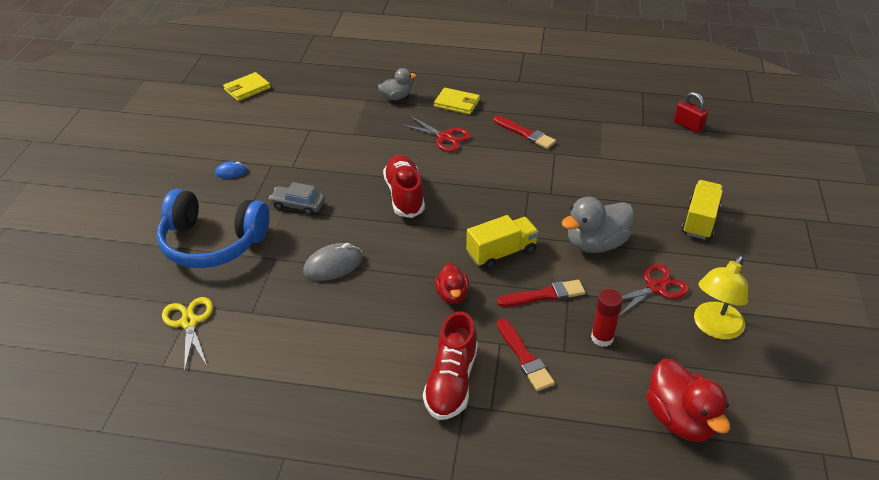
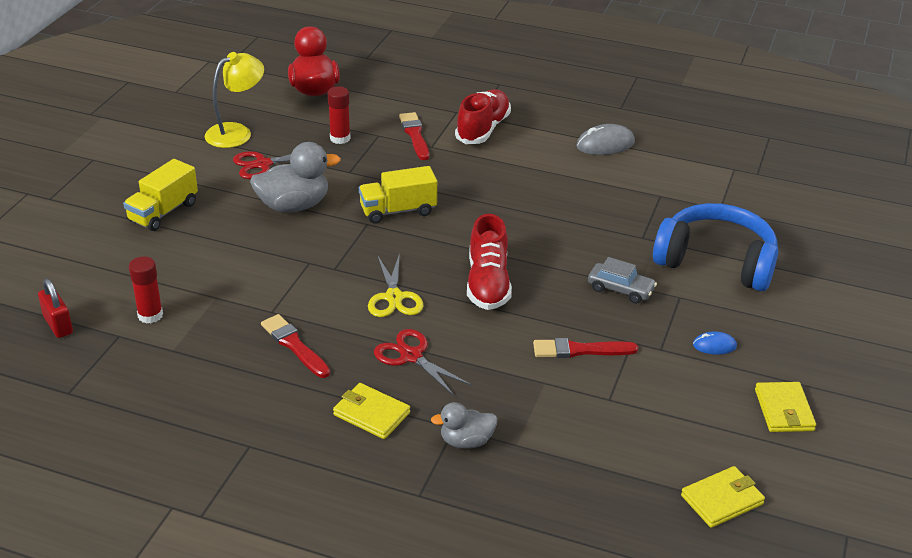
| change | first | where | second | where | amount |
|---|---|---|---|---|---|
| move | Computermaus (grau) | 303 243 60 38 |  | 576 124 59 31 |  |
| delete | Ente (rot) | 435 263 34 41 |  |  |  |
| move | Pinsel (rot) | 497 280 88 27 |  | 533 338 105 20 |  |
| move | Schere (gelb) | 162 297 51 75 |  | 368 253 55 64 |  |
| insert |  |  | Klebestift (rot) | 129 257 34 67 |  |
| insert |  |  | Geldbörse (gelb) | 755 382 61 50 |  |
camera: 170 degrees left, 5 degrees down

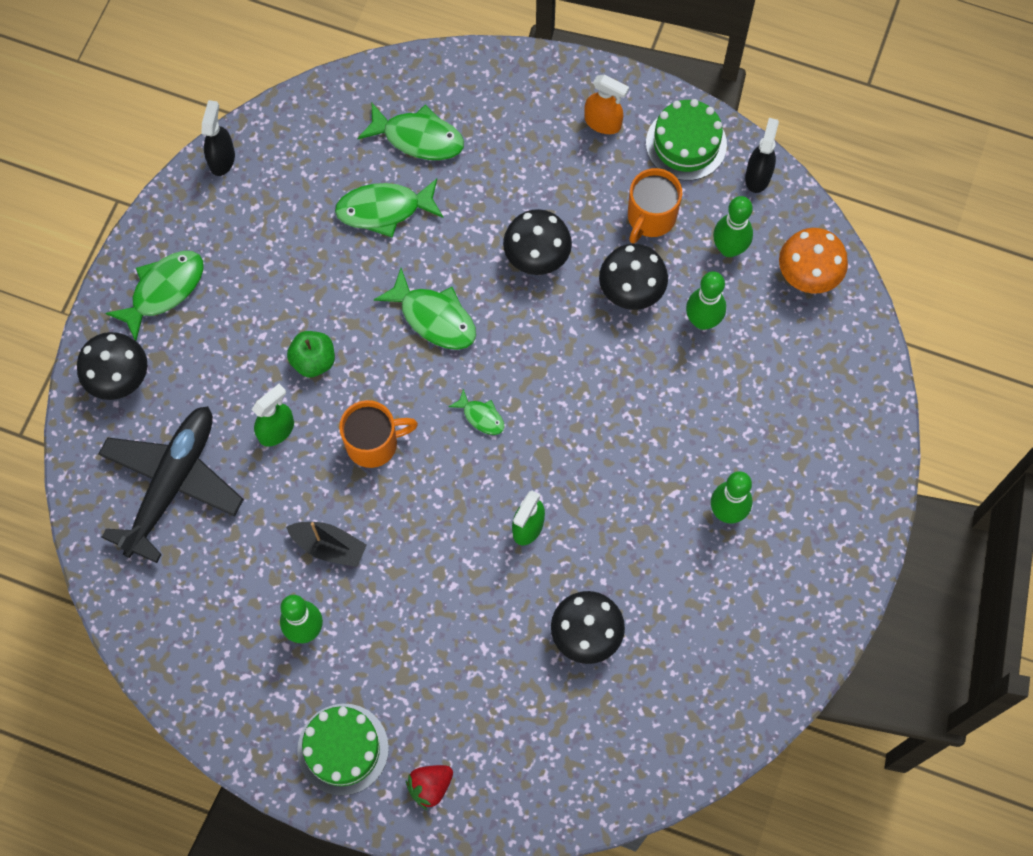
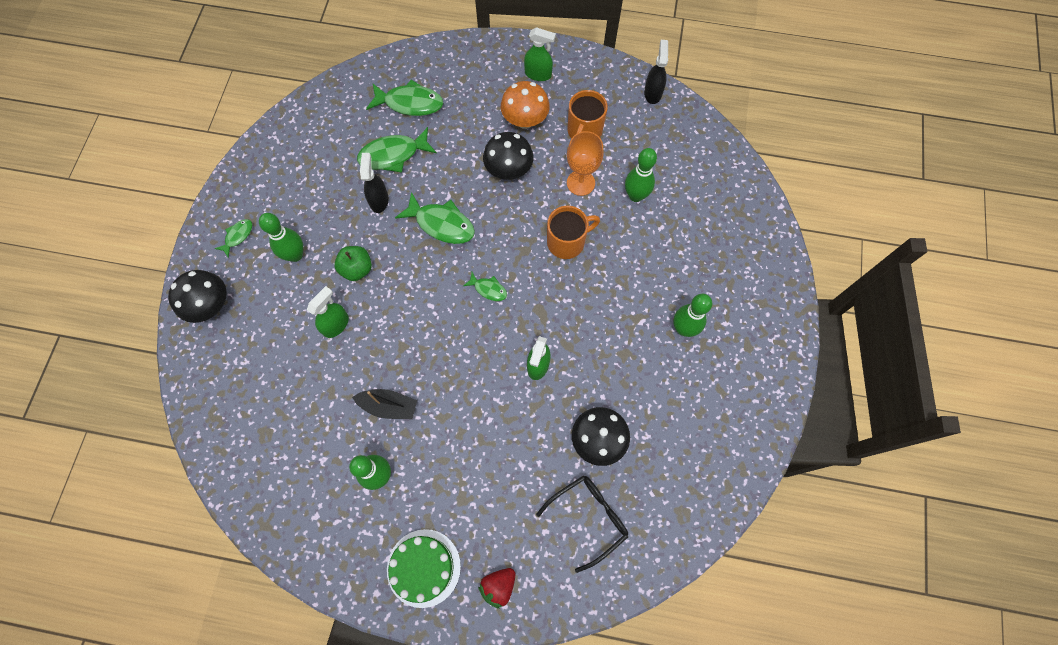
| change | first | where | second | where | amount |
|---|---|---|---|---|---|
| recolor | Sprühflasche (orange) | 584 75 45 59 | Sprühflasche (grün) | 524 27 32 54 |  |
| delete | Kuchen (grün) | 646 99 81 82 |  |  |  |
| move | Sprühflasche (schwarz) | 201 100 34 76 |  | 360 153 29 60 |  |
| move | Bowlingkegel (grün) | 713 196 40 61 |  | 259 213 44 49 |  |
| move | Pilz (orange) | 779 228 69 66 |  | 501 81 49 48 |  |
| replace | Pilz (schwarz) | 599 244 69 66 | Kelch (orange) | 567 131 37 65 |  |
| resize | Fisch (grün) | 105 251 99 90 |  | 214 219 38 39 | x0.54 |
| move | Tasse (orange) | 339 400 79 68 |  | 547 206 53 53 |  |
| delete | Flugzeug (schwarz) | 98 406 146 157 |  |  |  |
| insert |  |  | Brille (schwarz) | 536 475 92 98 |  |
camera: 10 degrees left, 0 degrees up

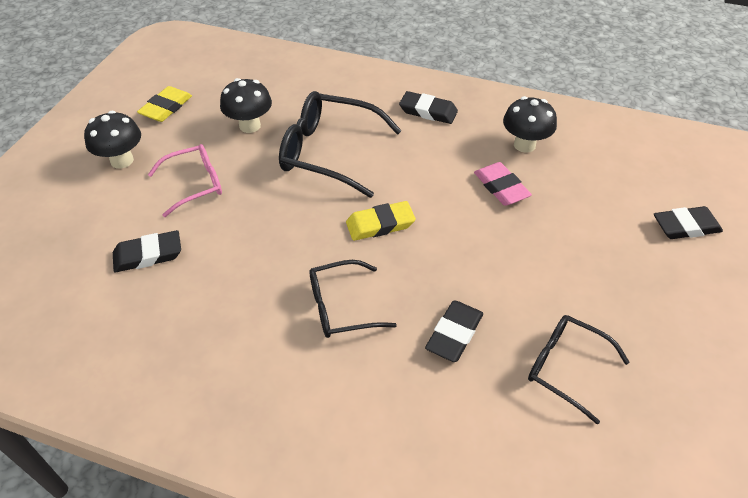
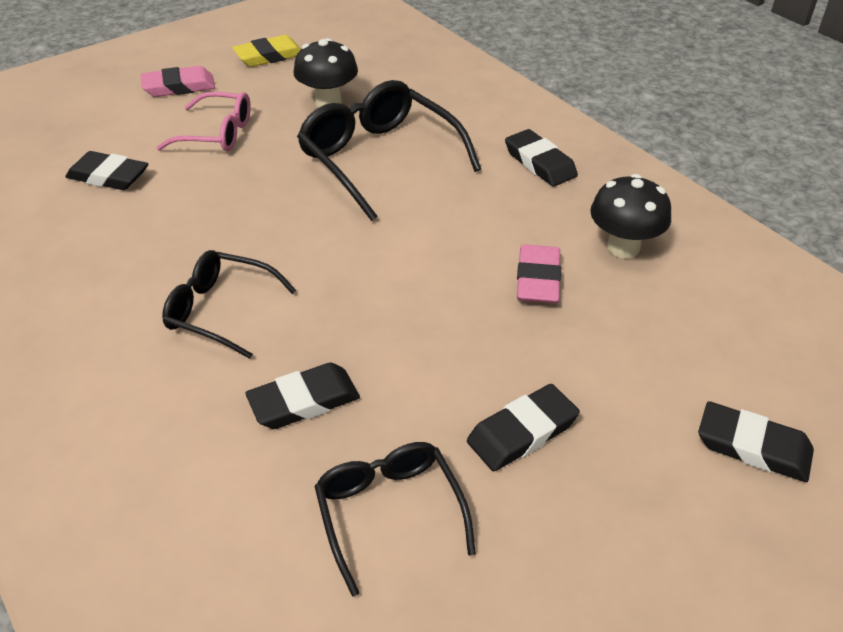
| change | first | where | second | where | amount |
|---|---|---|---|---|---|
| replace | Pilz (schwarz) | 84 111 57 58 | Radiergummi (rosa) | 140 66 75 31 |  |
| delete | Radiergummi (gelb) | 346 201 70 40 |  |  |  |
| insert |  |  | Radiergummi (schwarz) | 467 384 113 87 |  |
camera: 35 degrees right, 5 degrees down

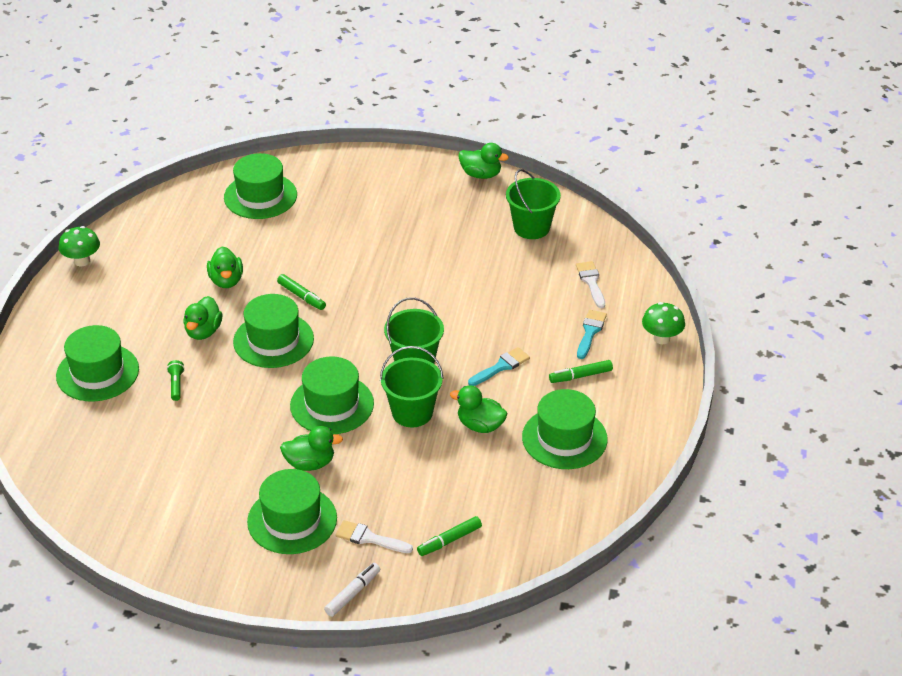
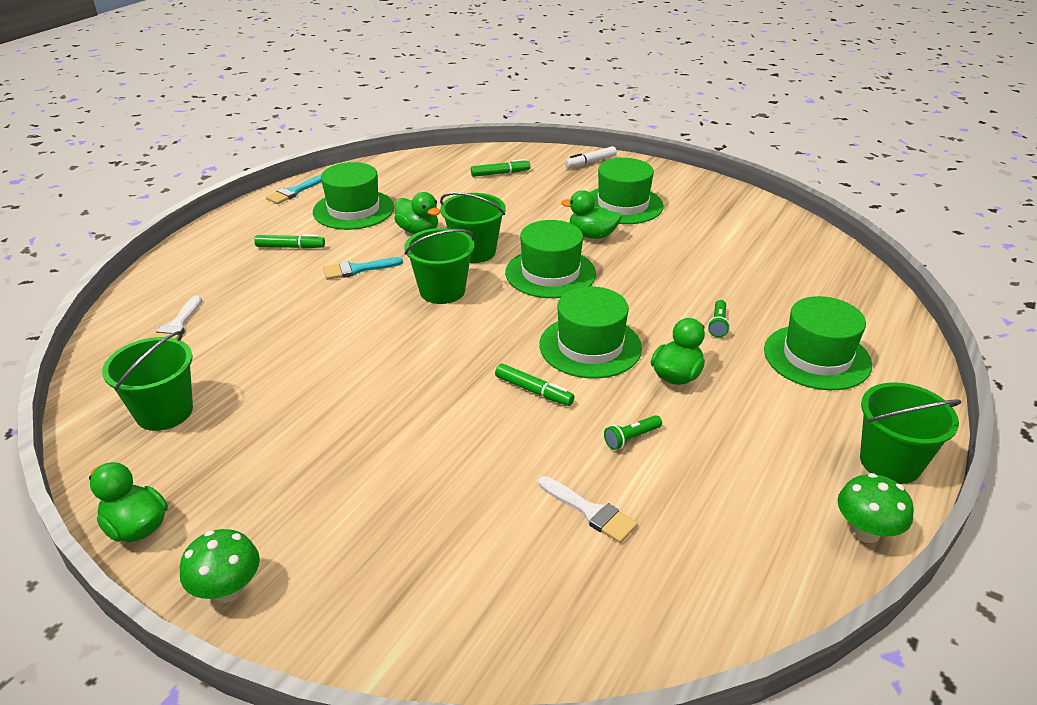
| change | first | where | second | where | amount |
|---|---|---|---|---|---|
| delete | Hut (grün) | 224 153 73 66 |  |  |  |
| replace | Ente (grün) | 207 247 36 41 | Taschenlampe (grün) | 604 415 58 35 |  |
| rotate | Filzstift (grün) | 277 274 49 36 |  | 495 364 80 42 | 150 degrees clockwise |
| move | Pilz (grün) | 642 302 43 42 |  | 180 529 80 74 |  |
| move | Pinsel (türkis) | 577 310 30 49 |  | 266 175 56 29 |  |
| move | Pinsel (weiß) | 335 520 78 33 |  | 539 476 99 67 |  |
| insert |  |  | Eimer (grün) | 860 382 101 102 |  |
camera: 160 degrees left, 5 degrees down

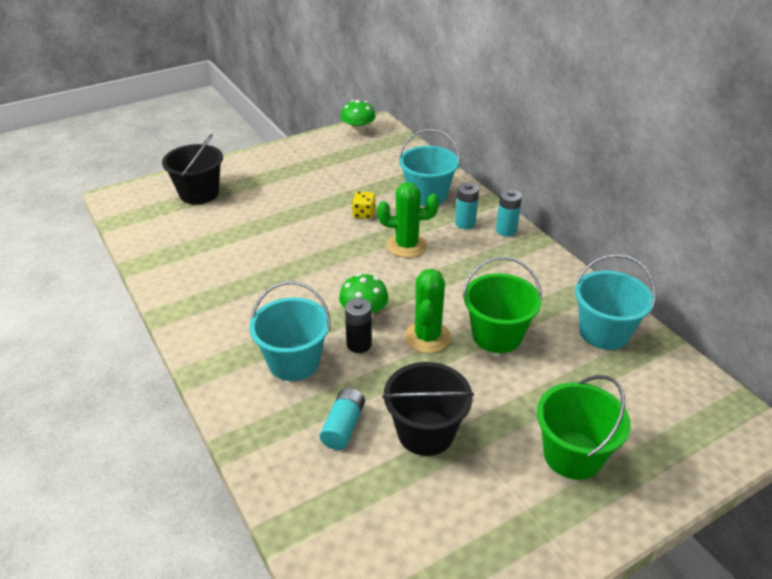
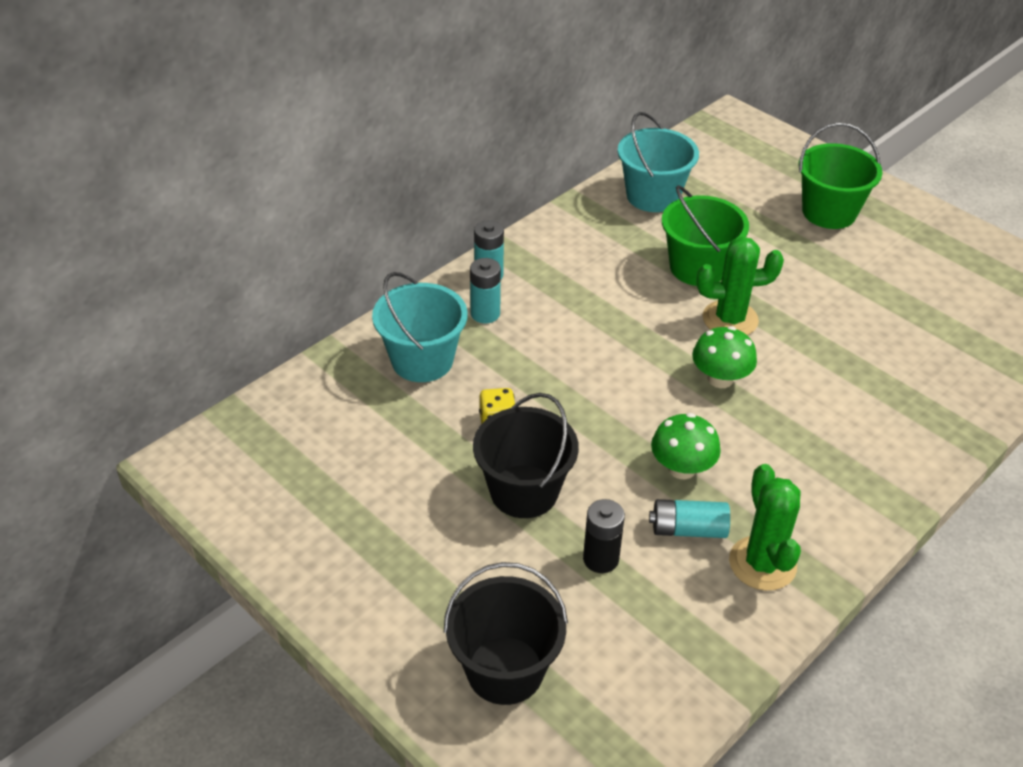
| change | first | where | second | where | amount |
|---|---|---|---|---|---|
| move | Pilz (grün) | 341 100 35 35 |  | 651 413 70 66 |  |
| move | Kaktus (grün) | 377 182 62 76 |  | 729 464 72 127 |  |
| delete | Eimer (türkis) | 249 281 81 100 |  |  |  |
| move | Batterie (schwarz) | 345 298 27 55 |  | 583 499 42 74 |  |
| move | Eimer (schwarz) | 382 362 92 94 |  | 473 393 106 125 |  |
| move | Batterie (türkis) | 320 388 45 62 |  | 649 499 81 39 |  |
camera: 105 degrees left, 5 degrees up

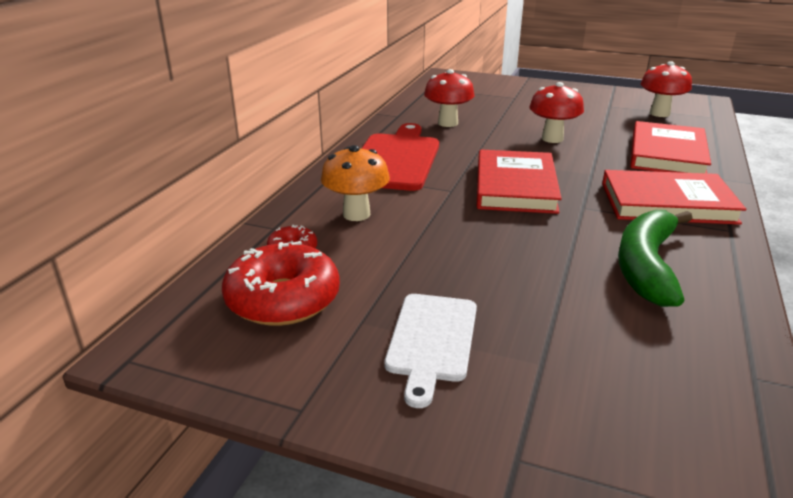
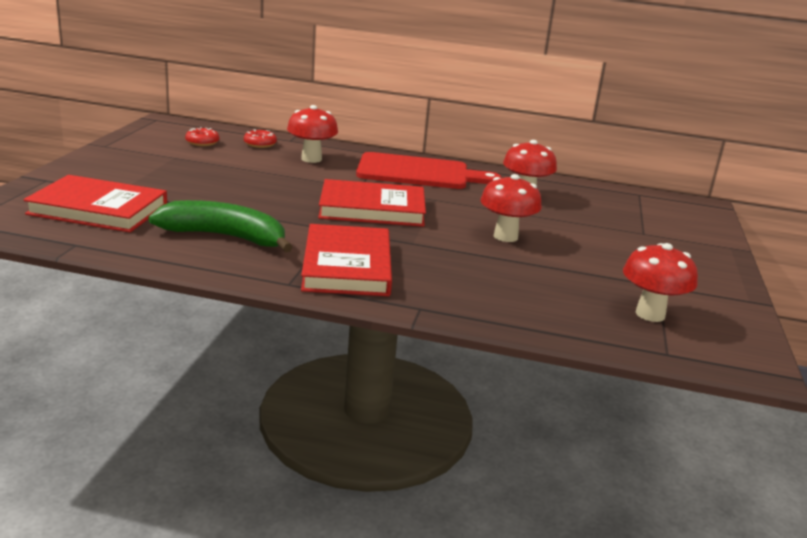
| change | first | where | second | where | amount |
|---|---|---|---|---|---|
| move | Buch (rot) | 630 121 81 52 |  | 23 175 144 57 |  |
| recolor | Pilz (orange) | 321 145 69 76 | Pilz (rot) | 287 105 51 58 |  |
| resize | Donut (rot) | 222 241 118 85 |  | 185 127 34 19 | x0.49 |
| delete | Schneidebrett (weiß) | 384 294 93 114 |  |  |  |
camera: 80 degrees right, 5 degrees down

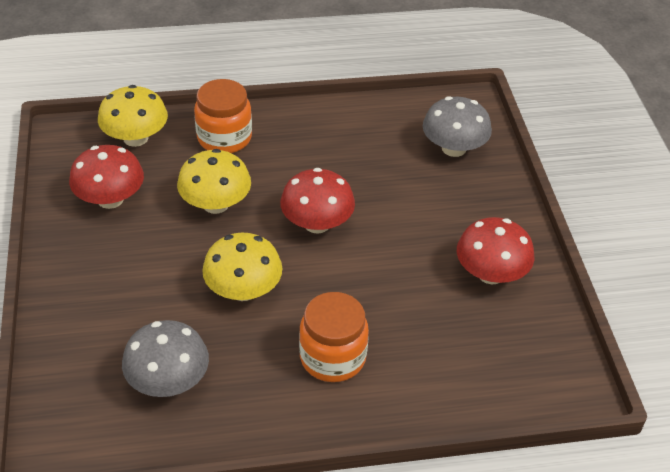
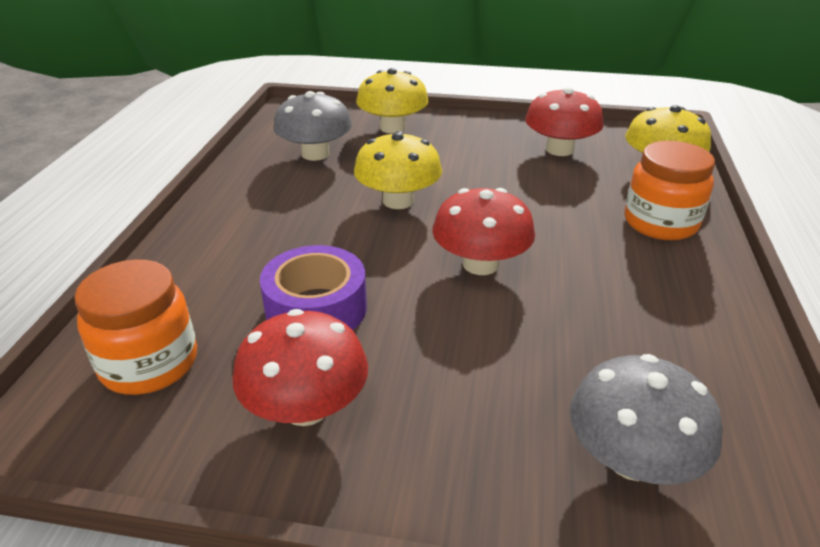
| change | first | where | second | where | amount |
|---|---|---|---|---|---|
| move | Pilz (gelb) | 177 149 74 65 |  | 356 68 73 66 |  |
| move | Einmachglas (orange) | 299 292 70 90 |  | 74 259 123 136 |  |
| insert |  |  | Klebeband (lila) | 260 245 107 85 |  |
camera: 110 degrees right, 10 degrees down

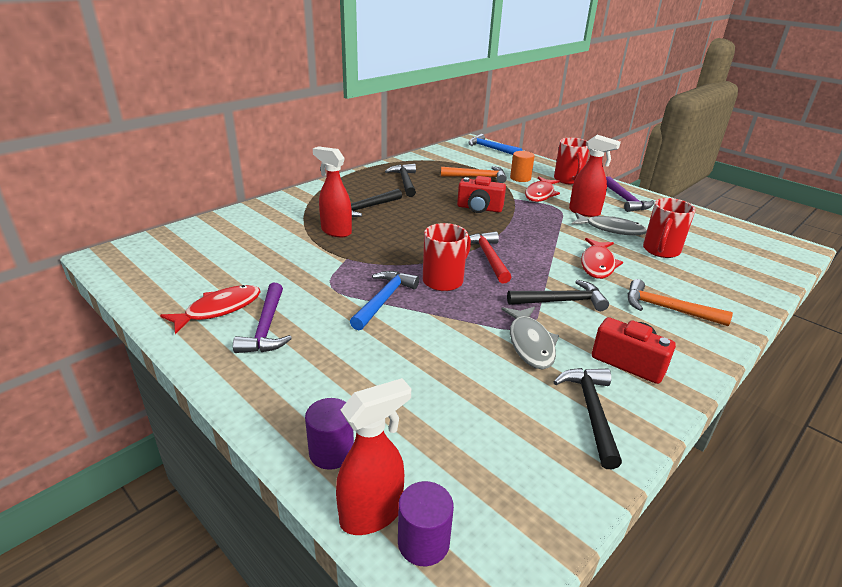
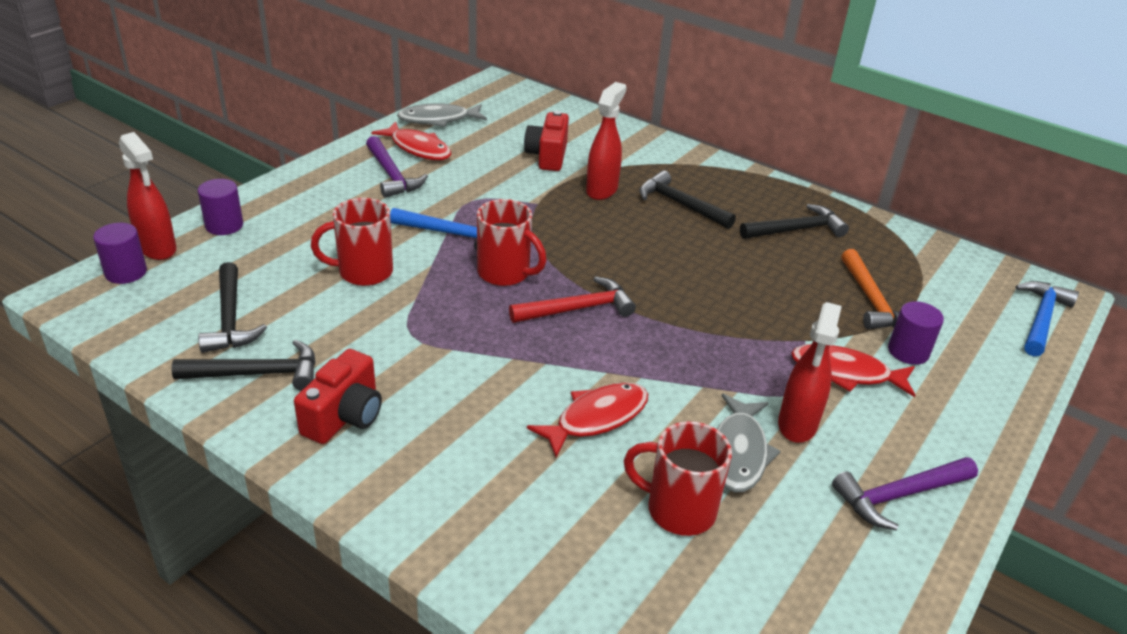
| change | first | where | second | where | amount |
|---|---|---|---|---|---|
| move | Tasse (rot) | 554 138 35 47 |  | 311 198 82 88 |  |
| recolor | Vollzylinder (orange) | 510 151 25 31 | Vollzylinder (lila) | 888 301 56 64 |  |
| move | Kamera (rot) | 457 176 49 37 |  | 524 111 45 60 |  |
| rotate | Fisch (rot) | 581 238 42 41 |  | 527 382 121 76 | 135 degrees clockwise |
| delete | Hammer (orange) | 628 279 105 47 |  |  |  |
| move | Hammer (schwarz) | 507 280 102 31 |  | 198 262 69 91 |  |
| rotate | Hammer (lila) | 233 283 59 70 |  | 366 136 62 62 | 105 degrees counterclockwise |
| move | Fisch (grau) | 501 307 58 62 |  | 397 103 90 24 |  |
camera: 80 degrees right, 5 degrees up

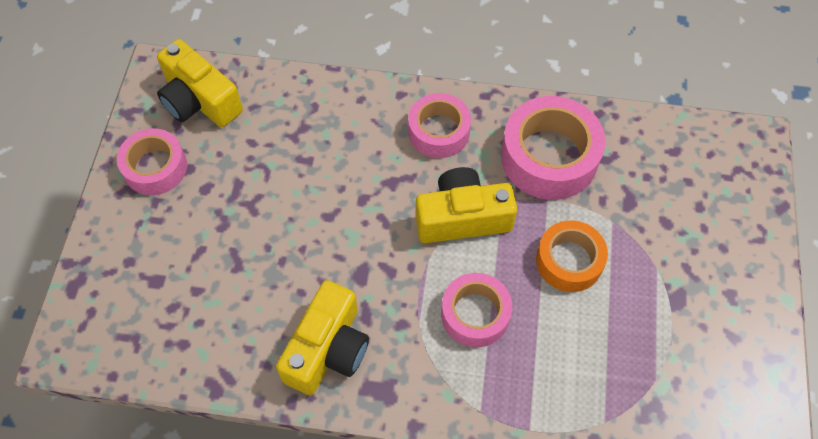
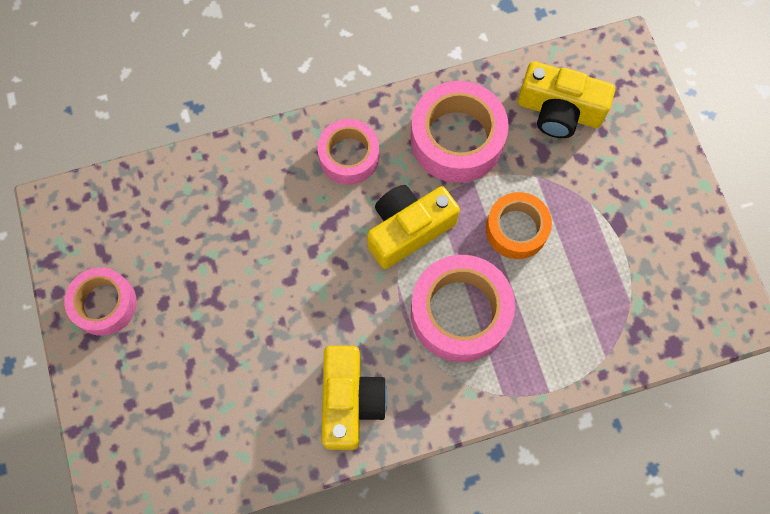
| change | first | where | second | where | amount |
|---|---|---|---|---|---|
| move | Kamera (gelb) | 157 39 86 88 |  | 518 61 97 77 |  |
| resize | Klebeband (rosa) | 441 273 71 74 |  | 411 255 104 107 | x1.55 |
camera: 25 degrees left, 10 degrees up

